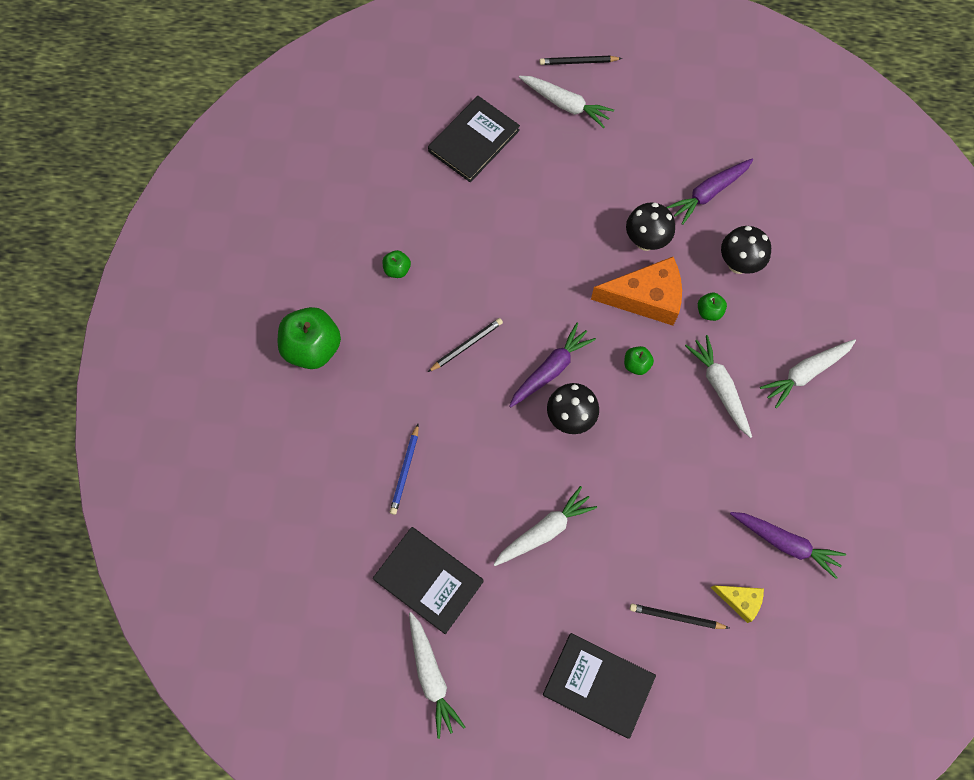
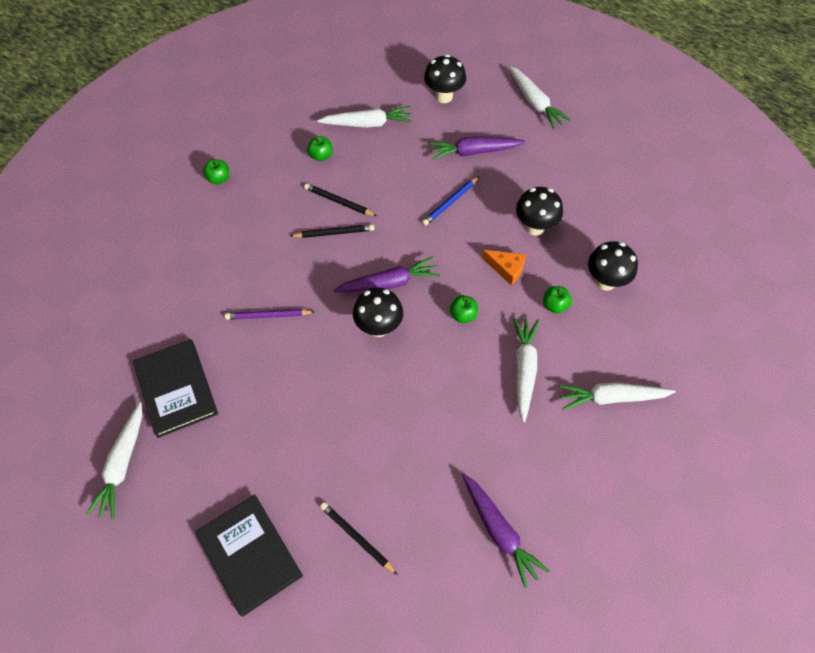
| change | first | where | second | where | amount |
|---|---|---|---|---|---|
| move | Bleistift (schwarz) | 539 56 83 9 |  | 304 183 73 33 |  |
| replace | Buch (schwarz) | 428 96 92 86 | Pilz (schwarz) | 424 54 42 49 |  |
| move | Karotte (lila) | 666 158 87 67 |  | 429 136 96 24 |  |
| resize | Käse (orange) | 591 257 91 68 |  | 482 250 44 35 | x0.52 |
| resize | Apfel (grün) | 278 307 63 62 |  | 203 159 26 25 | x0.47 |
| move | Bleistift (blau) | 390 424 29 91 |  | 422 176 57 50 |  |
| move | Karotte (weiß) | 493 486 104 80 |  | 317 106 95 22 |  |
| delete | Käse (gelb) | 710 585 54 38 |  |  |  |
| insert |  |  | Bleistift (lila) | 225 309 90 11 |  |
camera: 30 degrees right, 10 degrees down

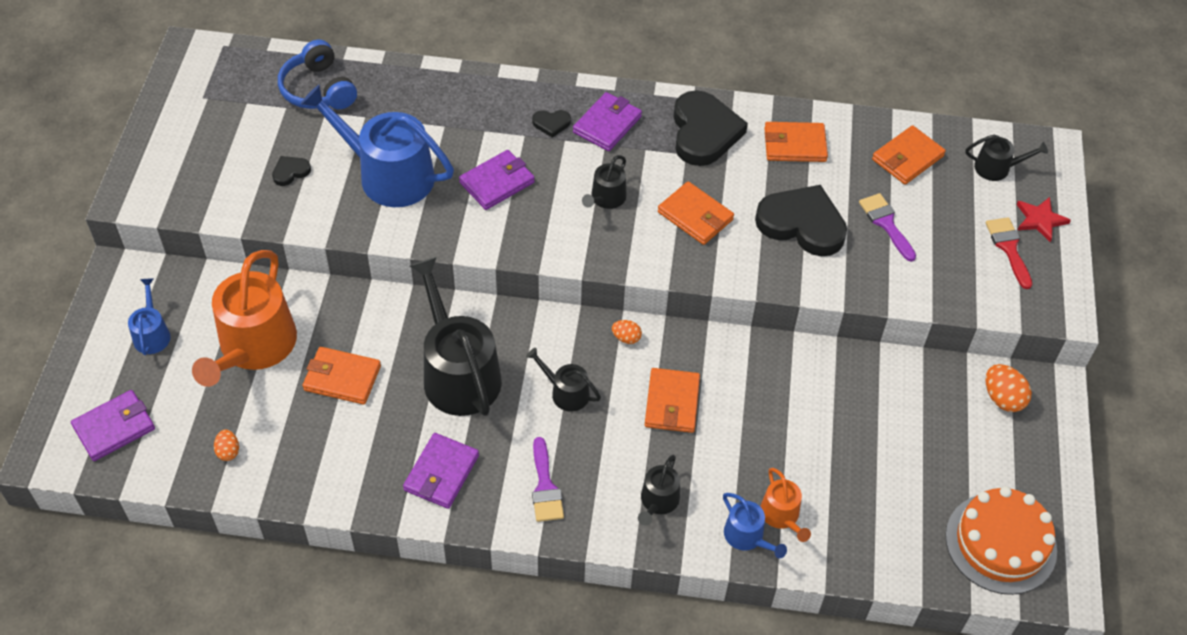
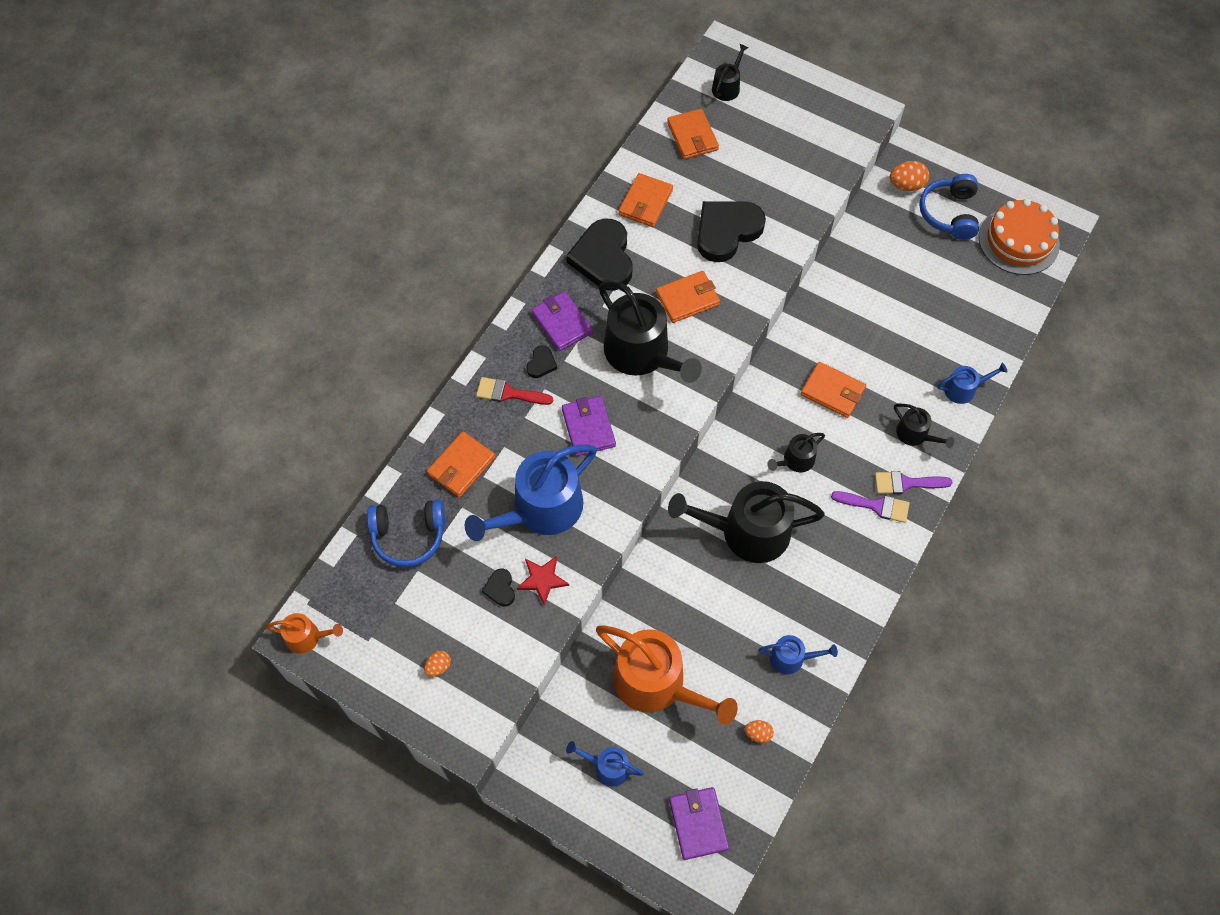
| change | first | where | second | where | amount |
|---|---|---|---|---|---|
| rotate | Herz (schwarz) | 673 90 75 76 |  | 566 218 67 73 | 120 degrees counterclockwise |
| resize | Gießkanne (schwarz) | 582 155 45 54 |  | 599 281 103 102 | x2.09 |
| move | Pinsel (lila) | 859 193 57 69 |  | 875 471 78 23 |  |
| move | Stern (rot) | 1016 197 55 45 |  | 517 556 52 50 |  |
| move | Pinsel (rot) | 986 217 47 72 |  | 476 377 77 28 |  |
| move | Ei (orange) | 612 320 30 24 |  | 424 651 27 26 |  |
| move | Geldbörse (orange) | 303 347 78 58 |  | 427 431 68 66 |  |
| delete | Geldbörse (lila) | 403 433 76 76 |  |  |  |
| move | Gießkanne (orange) | 760 468 51 74 |  | 266 613 77 41 |  |
| insert |  |  | Kopfhörer (blau) | 919 174 60 66 |  |
| insert |  |  | Gießkanne (blau) | 758 635 80 39 |  |
camera: 65 degrees left, 10 degrees up

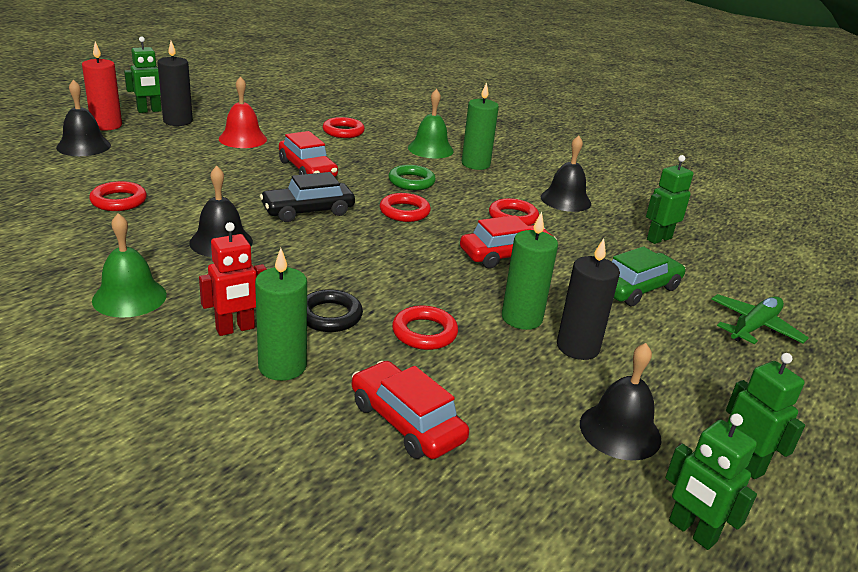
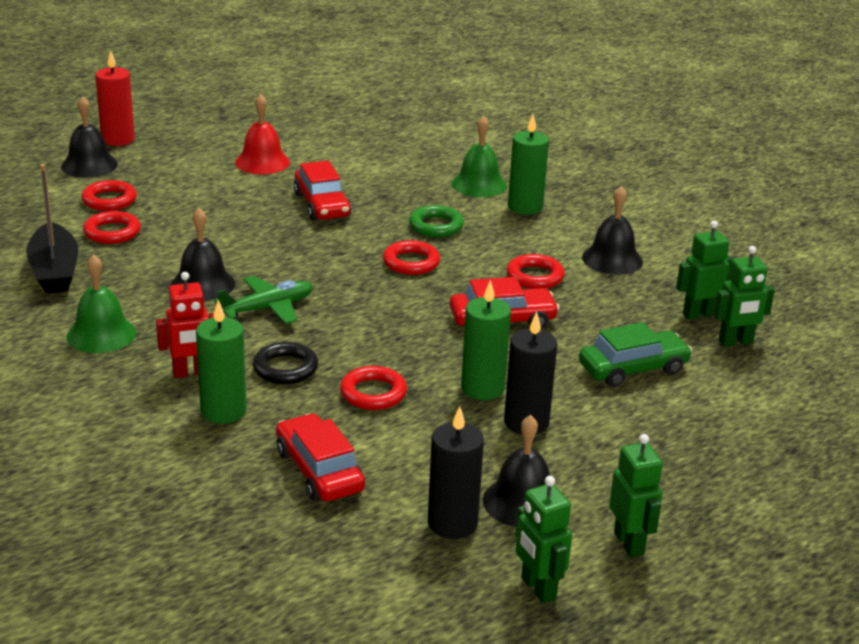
| change | first | where | second | where | amount |
|---|---|---|---|---|---|
| move | Roboter (grün) | 124 37 38 76 |  | 714 246 61 101 |  |
| move | Kerze (schwarz) | 157 41 36 85 |  | 428 406 56 133 |  |
| move | Ring (rot) | 323 117 42 21 |  | 81 180 56 31 |  |
| delete | Auto (schwarz) | 260 172 95 50 |  |  |  |
| move | Flugzeug (grün) | 711 294 97 50 |  | 214 276 99 48 |  |
| insert |  |  | Boot (schwarz) | 26 164 52 130 |  |
camera: 15 degrees right, 0 degrees up

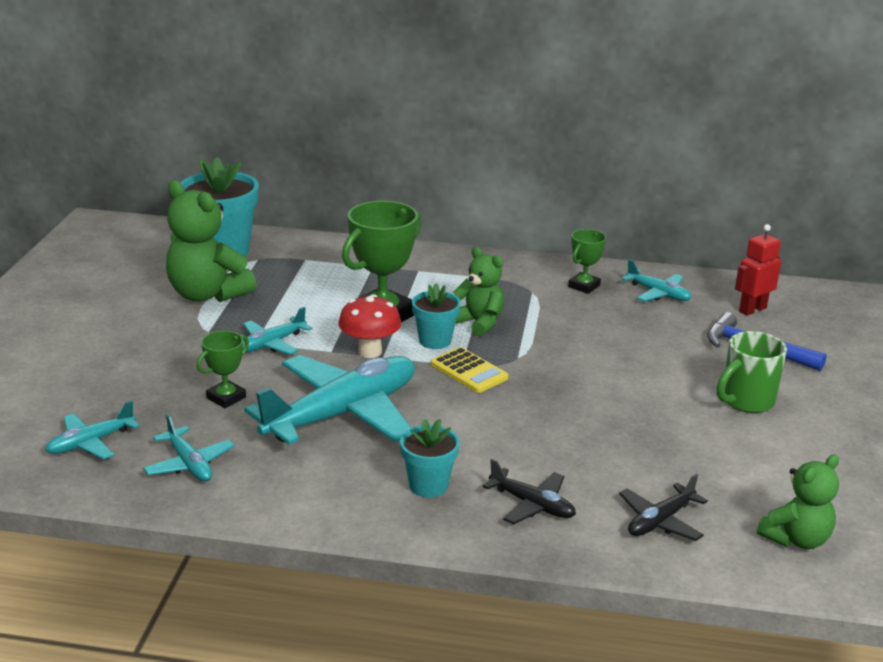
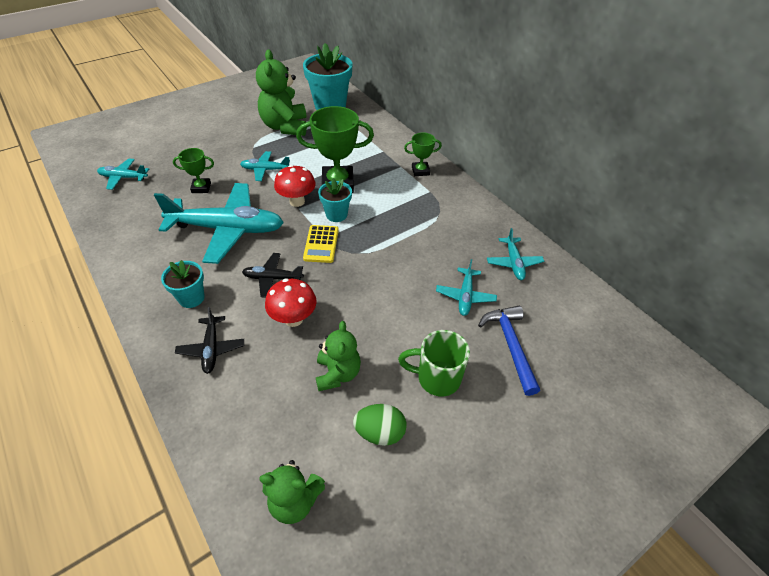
| change | first | where | second | where | amount |
|---|---|---|---|---|---|
| delete | Roboter (rot) | 735 224 46 92 |  |  |  |
| move | Pokal (grün) | 568 229 38 65 |  | 404 132 38 44 |  |
| move | Teddybär (grün) | 453 247 51 90 |  | 316 321 45 70 |  |
| move | Flugzeug (türkis) | 143 414 92 68 |  | 436 259 61 57 |  |
| move | Flugzeug (schwarz) | 619 473 89 68 |  | 242 253 62 45 |  |
| insert |  |  | Pilz (rot) | 265 279 52 48 |  |
| insert |  |  | Ei (grün) | 353 404 53 42 |  |
camera: 45 degrees right, 20 degrees up

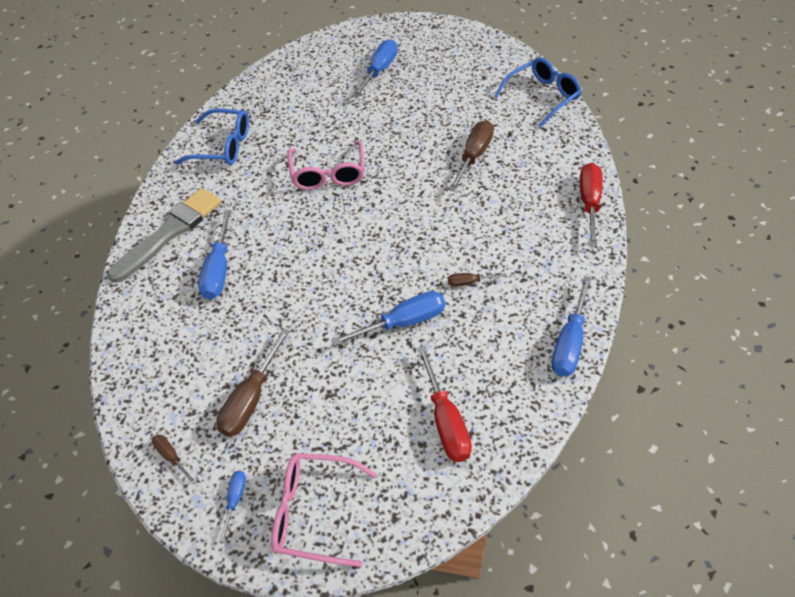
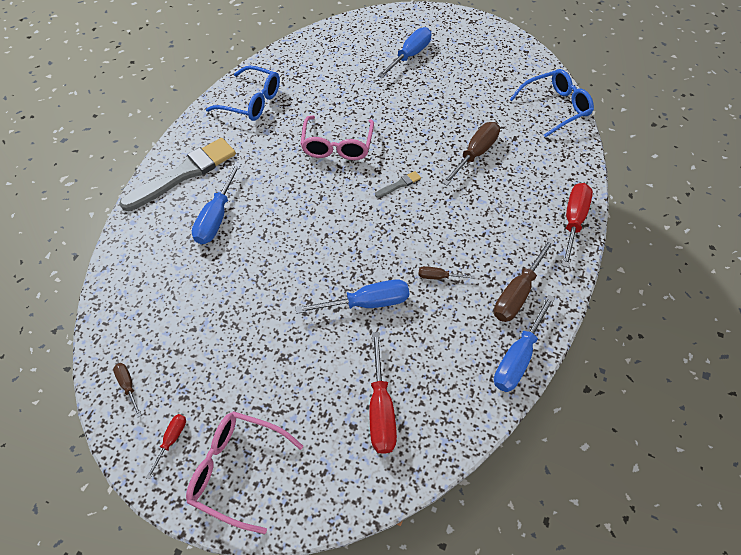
| change | first | where | second | where | amount |
|---|---|---|---|---|---|
| move | Schraubenzieher (braun) | 216 328 74 109 |  | 494 238 61 84 |  |
| recolor | Schraubenzieher (blau) | 219 471 27 71 | Schraubenzieher (rot) | 146 414 40 65 |  |
| insert |  |  | Pinsel (grau) | 375 171 46 27 |  |
camera: 10 degrees right, 5 degrees up

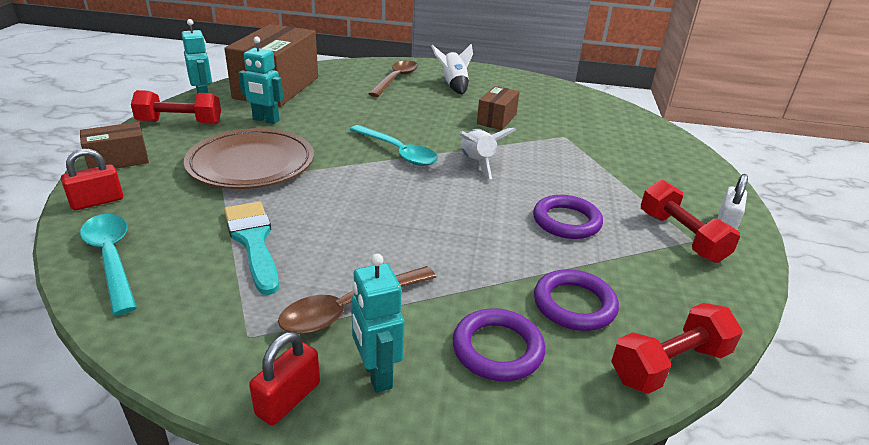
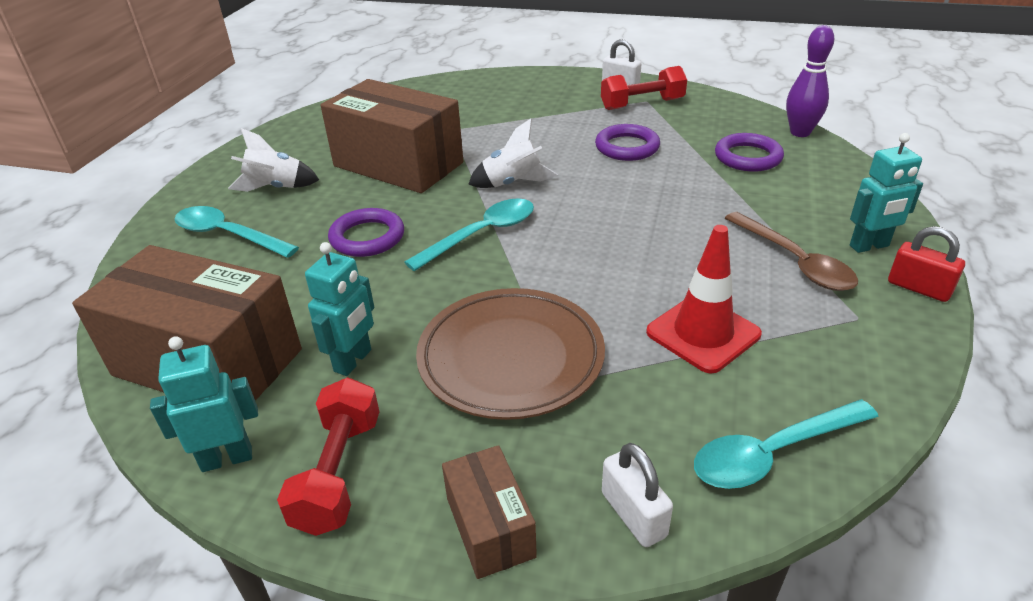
| change | first | where | second | where | amount |
|---|---|---|---|---|---|
| recolor | Löffel (braun) | 369 61 49 36 | Löffel (türkis) | 175 206 124 52 |  |
| resize | Schachtel (braun) | 477 86 43 44 |  | 321 79 142 114 | x2.06 |
| recolor | Vorhängeschloss (rot) | 61 149 62 61 | Vorhängeschloss (weiß) | 602 443 71 104 |  |
| replace | Pinsel (türkis) | 224 202 55 93 | Leitkegel (rot) | 646 225 116 148 |  |
| replace | Hantel (rot) | 611 303 132 91 | Bowlingkegel (lila) | 786 25 48 112 |  |
| move | Ring (lila) | 452 308 93 73 |  | 328 208 76 49 |  |
camera: 80 degrees left, 5 degrees up

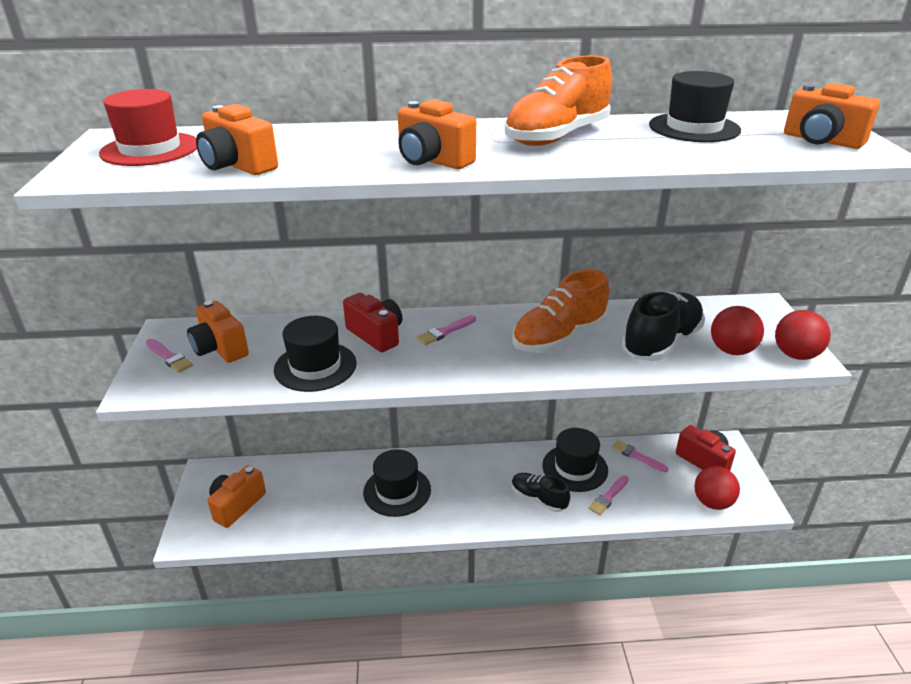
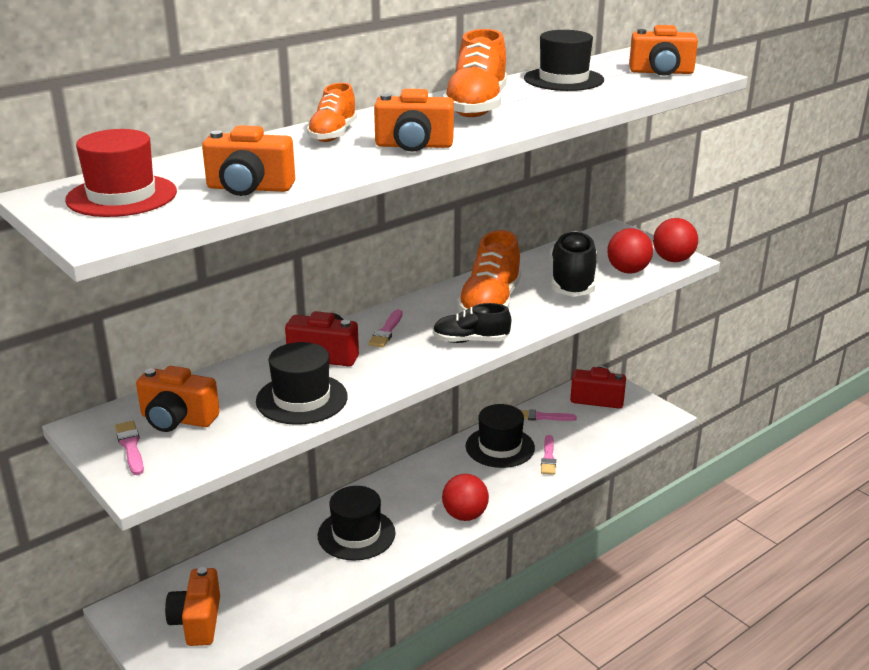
| change | first | where | second | where | amount |
|---|---|---|---|---|---|
| rotate | Pinsel (rosa) | 146 339 47 34 |  | 115 421 29 54 | 120 degrees counterclockwise |
| move | Ball (rot) | 694 466 46 44 |  | 442 474 47 47 |  |
| move | Schuh (schwarz) | 512 473 58 39 |  | 433 303 78 40 |  |
| insert |  |  | Schuh (orange) | 307 83 50 59 |  |
camera: 35 degrees left, 5 degrees down

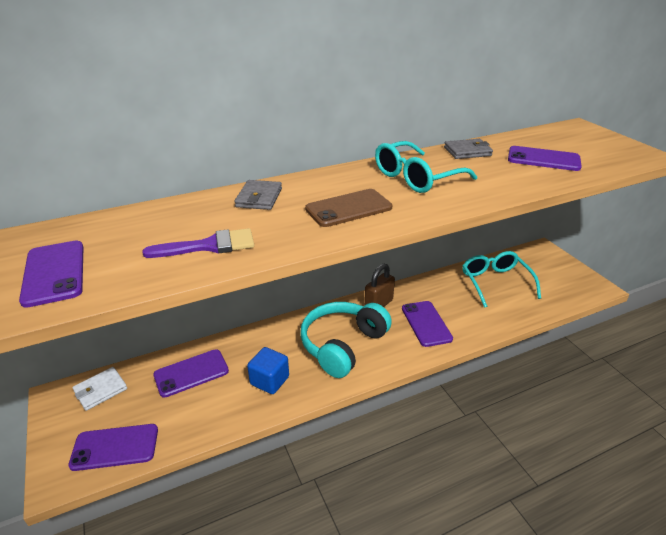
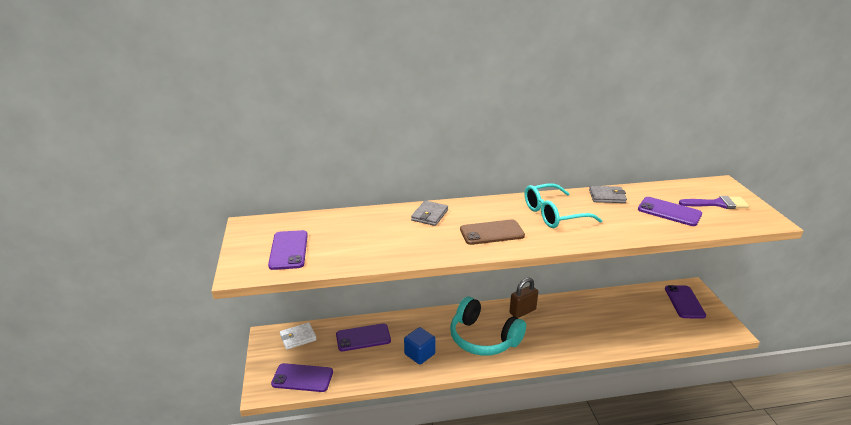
| change | first | where | second | where | amount |
|---|---|---|---|---|---|
| move | Pinsel (lila) | 142 228 112 30 |  | 679 196 70 13 |  |
| delete | Brille (türkis) | 462 251 79 57 |  |  |  |
| move | Handy (lila) | 402 301 51 46 |  | 665 285 41 34 |  |
| rotate | Kopfhörer (türkis) | 300 302 92 76 |  | 450 297 76 59 | 105 degrees counterclockwise |
camera: 15 degrees right, 5 degrees down

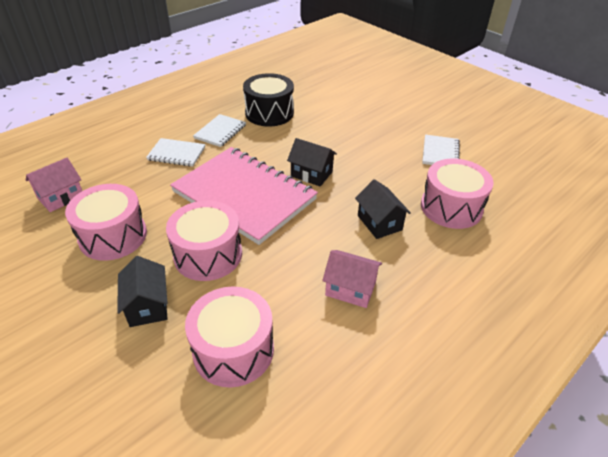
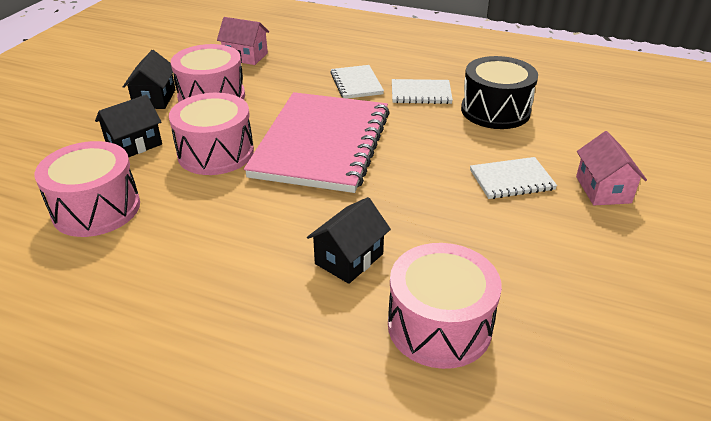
| change | first | where | second | where | amount |
|---|---|---|---|---|---|
| move | Notizbuch (weiß) | 422 134 38 31 |  | 470 157 87 42 |  |
| move | Haus (schwarz) | 287 138 50 49 |  | 123 50 53 59 |  |
| move | Haus (rosa) | 322 250 60 58 |  | 576 131 71 74 |  |
camera: 65 degrees right, 5 degrees down

